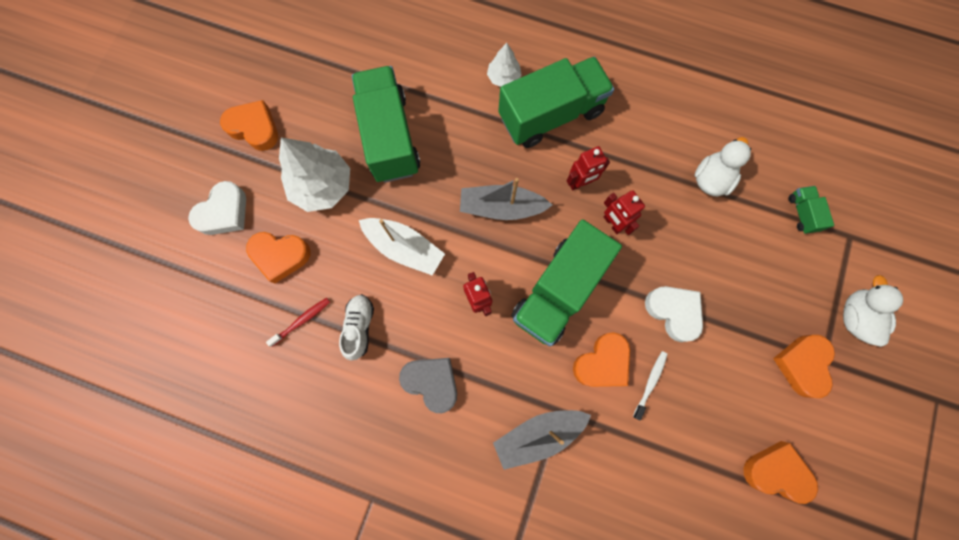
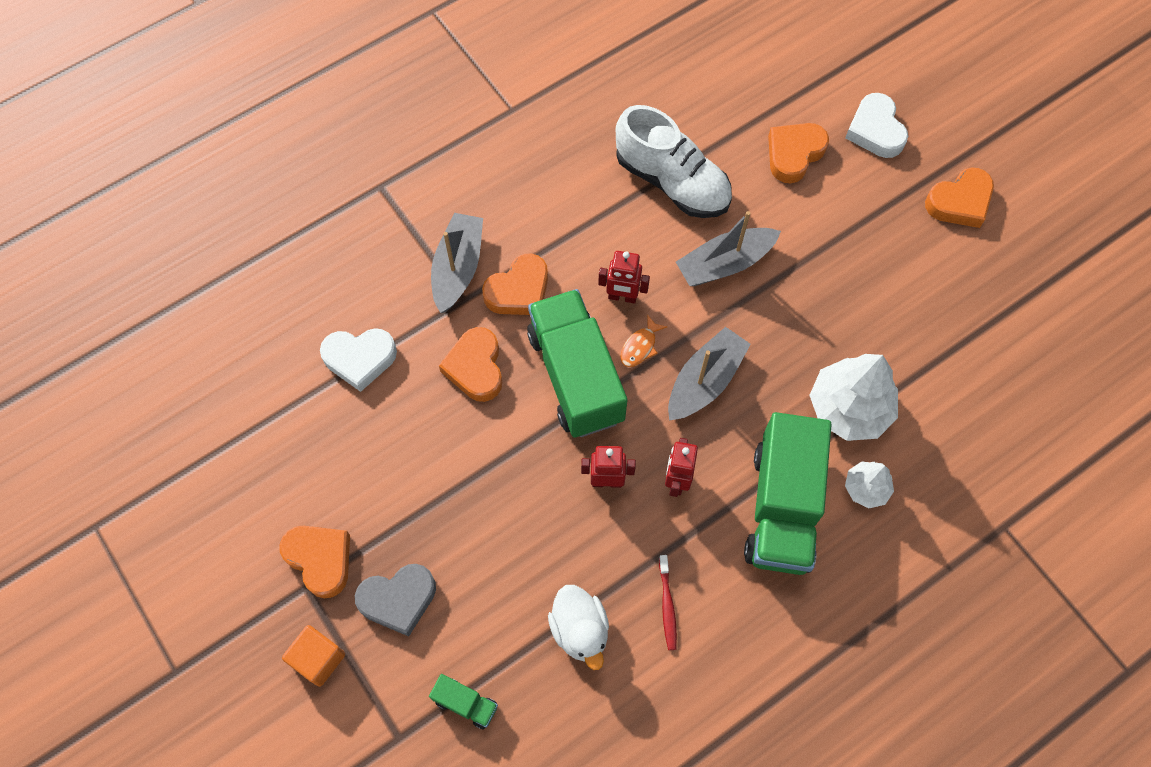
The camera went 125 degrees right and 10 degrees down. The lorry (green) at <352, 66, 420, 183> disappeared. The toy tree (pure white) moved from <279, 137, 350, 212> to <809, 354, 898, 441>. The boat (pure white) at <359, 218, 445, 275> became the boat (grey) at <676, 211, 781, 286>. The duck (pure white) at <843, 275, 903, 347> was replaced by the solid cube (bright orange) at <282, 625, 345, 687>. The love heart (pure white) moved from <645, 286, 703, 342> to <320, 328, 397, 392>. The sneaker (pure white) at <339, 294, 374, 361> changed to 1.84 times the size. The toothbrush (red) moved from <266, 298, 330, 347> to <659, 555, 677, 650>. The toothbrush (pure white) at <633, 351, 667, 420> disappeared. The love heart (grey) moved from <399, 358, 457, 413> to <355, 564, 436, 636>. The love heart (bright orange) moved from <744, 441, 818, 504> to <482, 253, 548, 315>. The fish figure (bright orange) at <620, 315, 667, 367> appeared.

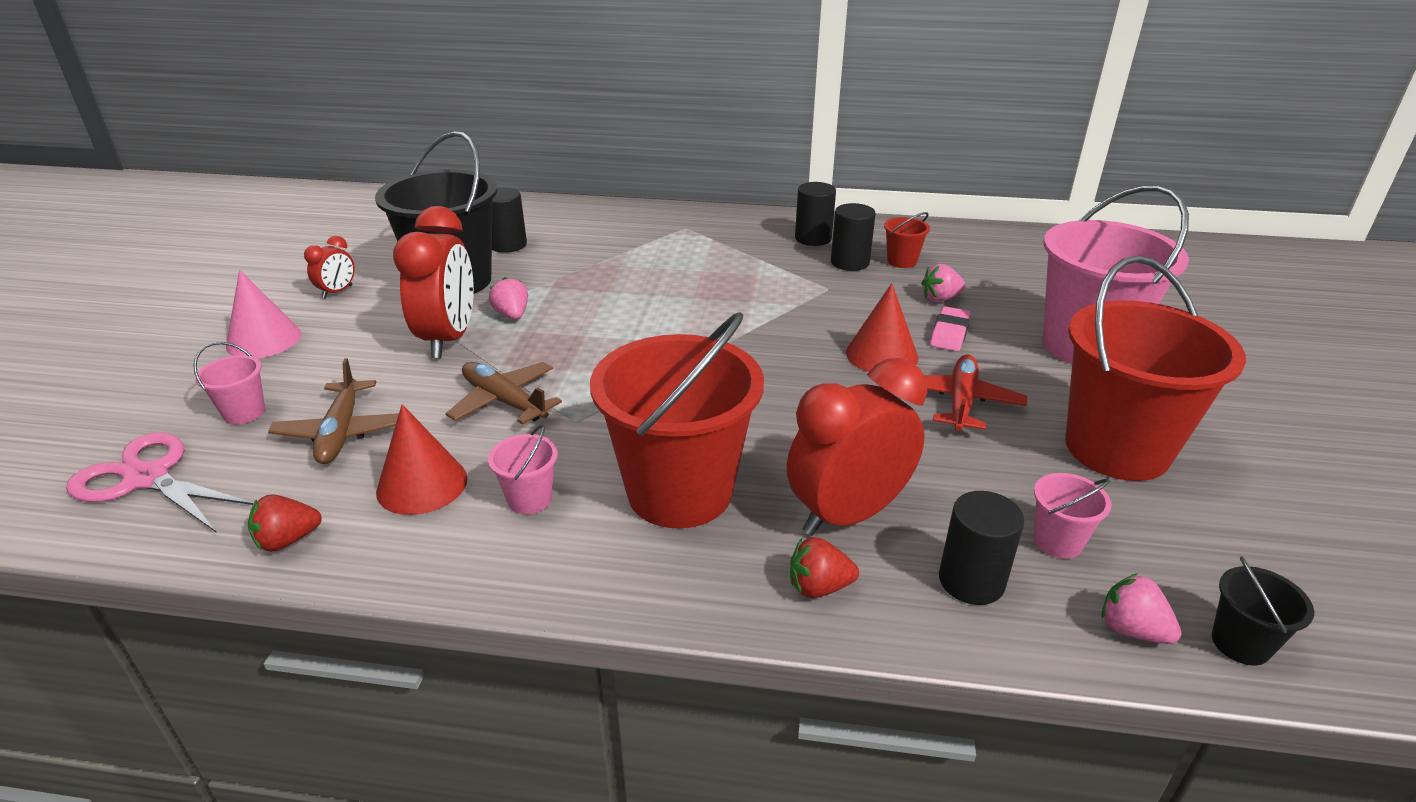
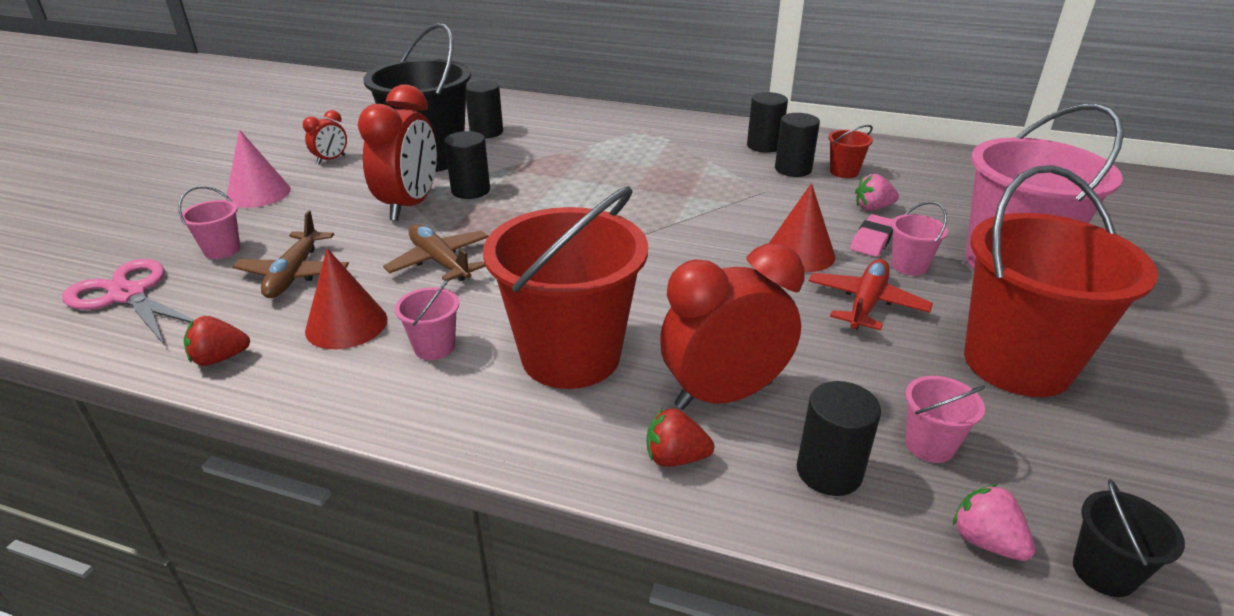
The camera went 10 degrees right and 0 degrees up. The toy strawberry (pink) at <489, 277, 528, 320> was replaced by the cylinder (jet-black) at <444, 131, 490, 199>. The pail (pink) at <891, 201, 948, 276> appeared.

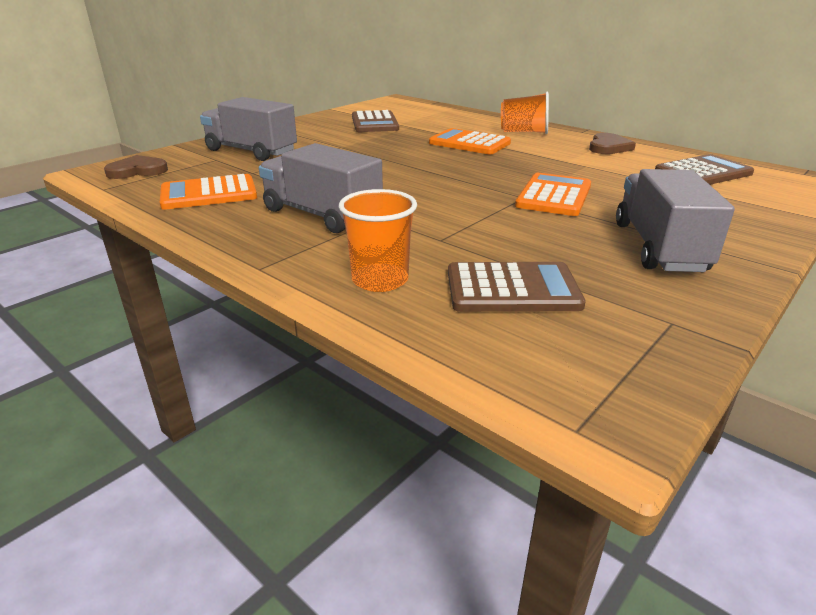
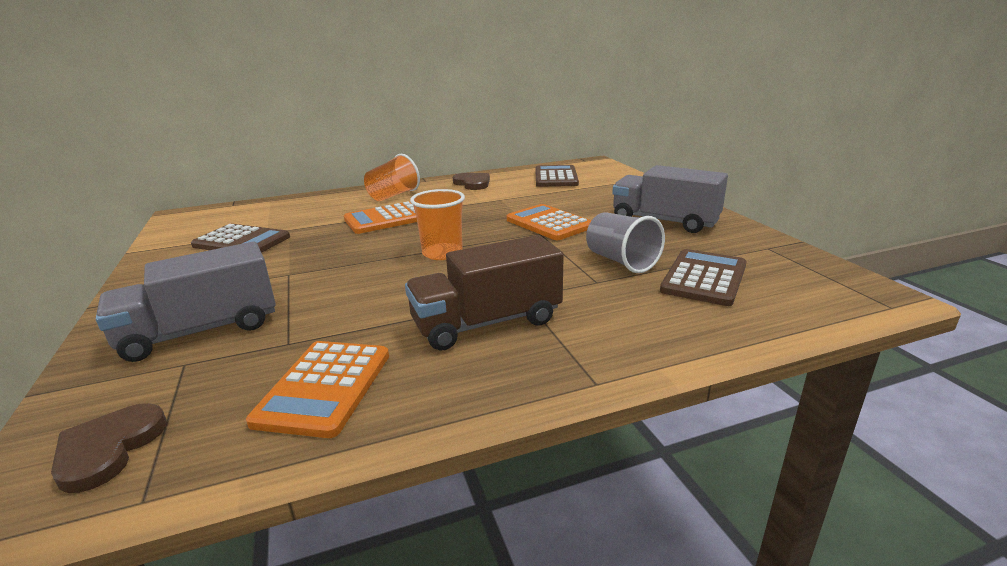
The camera went 60 degrees left and 5 degrees down. The lorry (grey) at <259, 143, 383, 233> became the lorry (brown) at <405, 235, 564, 351>. The beaker (bright orange) moved from <339, 189, 417, 292> to <410, 189, 465, 260>. The beaker (grey) at <586, 212, 665, 273> appeared.

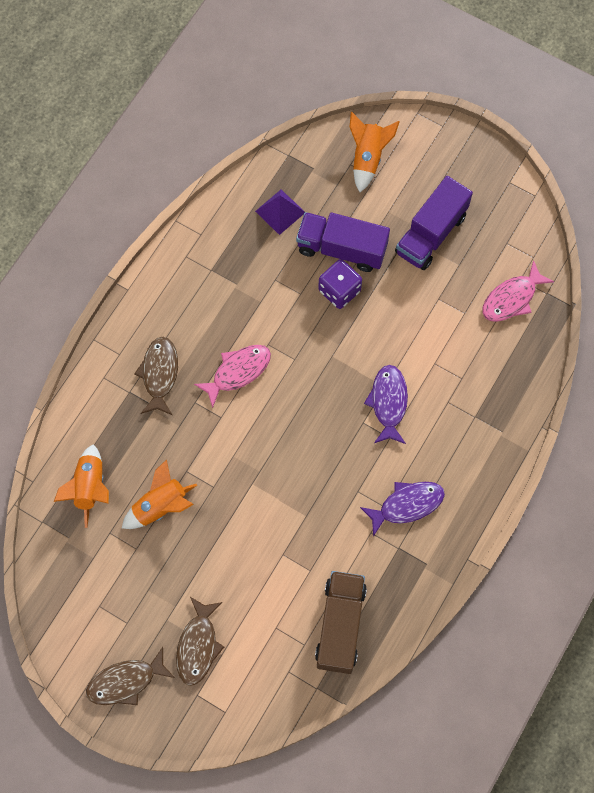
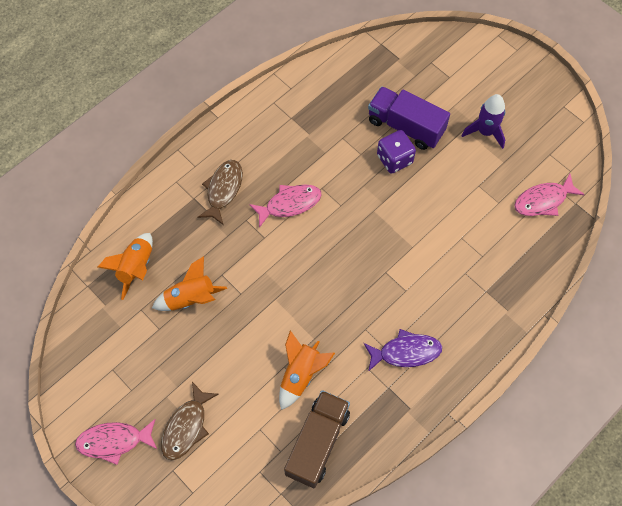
The camera went 15 degrees right and 5 degrees down. The rocket (bright orange) moved from <349, 112, 400, 192> to <279, 331, 335, 410>. The lorry (purple) at <395, 176, 473, 270> was replaced by the rocket (purple) at <461, 94, 505, 149>. The solid pyramid (purple) at <255, 189, 305, 235> disappeared. The fish figure (purple) at <364, 365, 408, 444> disappeared. The fish figure (brown) at <86, 647, 175, 705> became the fish figure (pink) at <75, 419, 157, 465>.

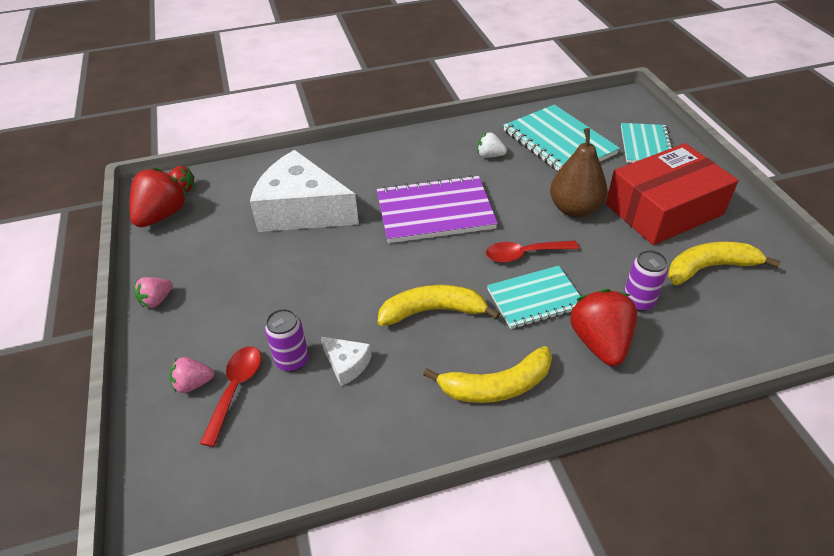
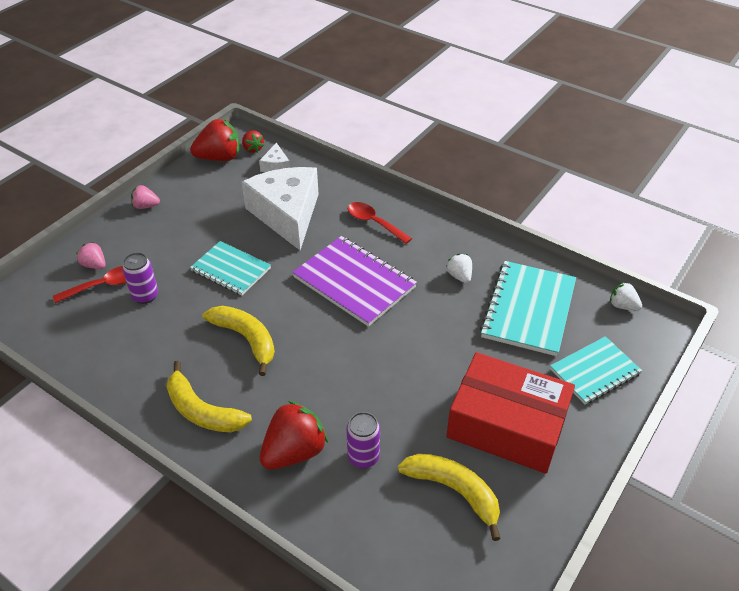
The camera went 50 degrees right and 0 degrees up. The pear fruit (brown) at <550, 128, 608, 218> disappeared. The teaspoon (red) moved from <486, 241, 579, 263> to <348, 202, 412, 244>. The exercise book (aqua) moved from <487, 266, 581, 329> to <190, 241, 271, 296>. The cheese (pure white) moved from <321, 337, 372, 386> to <259, 143, 290, 172>. The toy strawberry (pure white) at <610, 282, 642, 311> appeared.

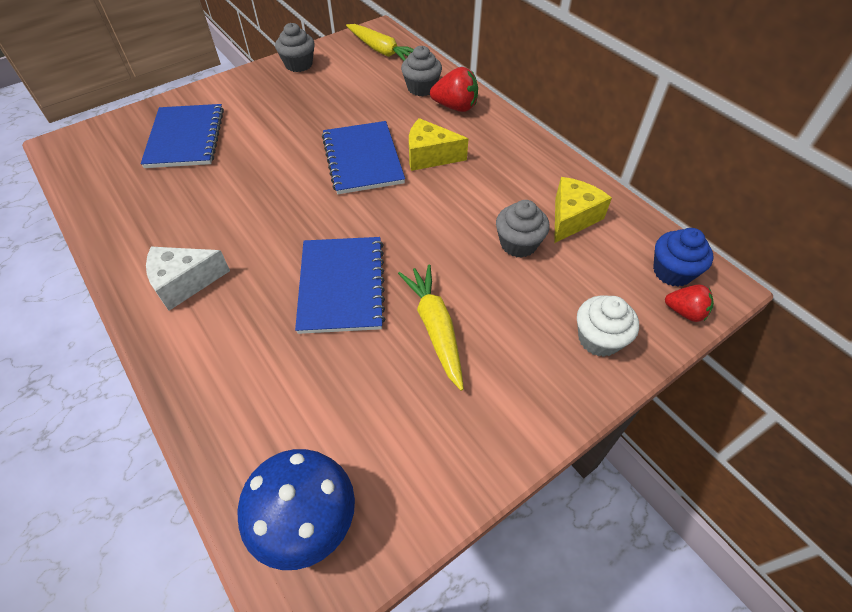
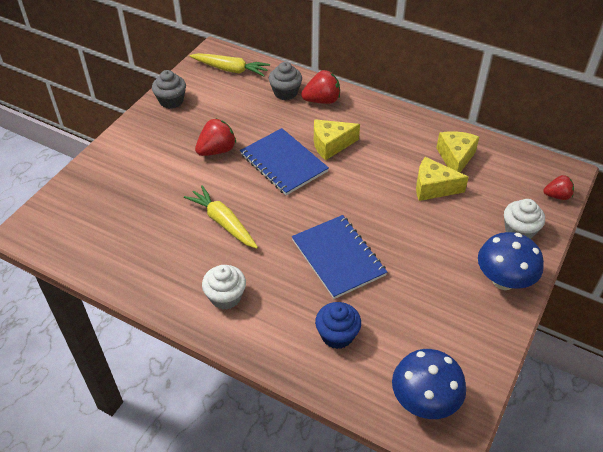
The camera went 25 degrees left and 5 degrees down. The exercise book (blue) at <141, 104, 224, 168> disappeared. The fairy cake (grey) at <496, 200, 550, 258> was replaced by the cheese (golden) at <416, 157, 469, 201>. The fairy cake (blue) moved from <653, 228, 713, 287> to <315, 302, 361, 349>. The cheese (pure white) at <146, 247, 230, 311> was replaced by the fairy cake (pure white) at <202, 265, 246, 310>. The carrot (golden) moved from <398, 264, 464, 391> to <184, 185, 258, 249>. The toy strawberry (red) at <195, 118, 236, 156> appeared. The toadstool (blue) at <478, 232, 544, 290> appeared.

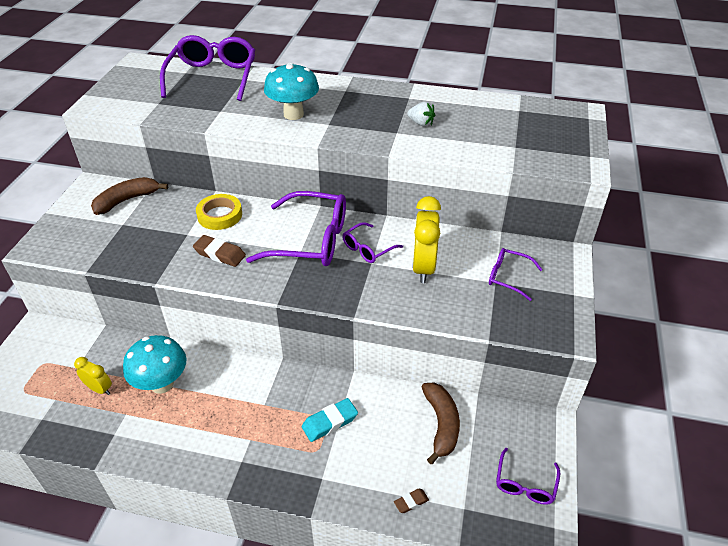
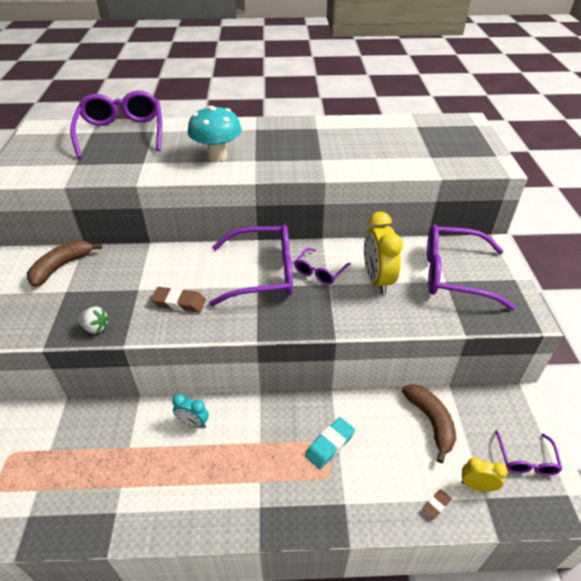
The camera went 15 degrees left and 0 degrees up. The toy strawberry (pure white) moved from <407, 102, 435, 126> to <77, 307, 109, 334>. The roll of tape (golden) at <196, 194, 242, 230> disappeared. The eyeglasses (purple) at <489, 248, 543, 301> changed to 1.97 times the size. The toadstool (aqua) at <123, 335, 187, 394> disappeared. The clock (golden) moved from <74, 357, 112, 395> to <462, 457, 508, 492>. The clock (aqua) at <172, 394, 209, 428> appeared.

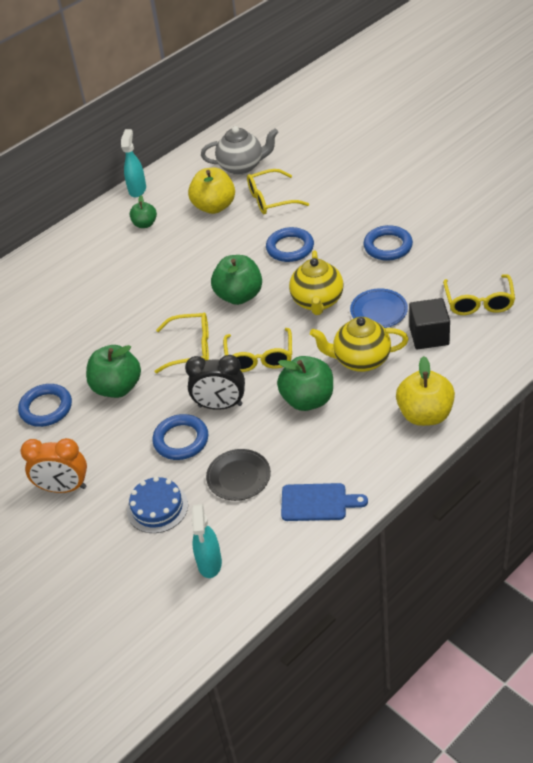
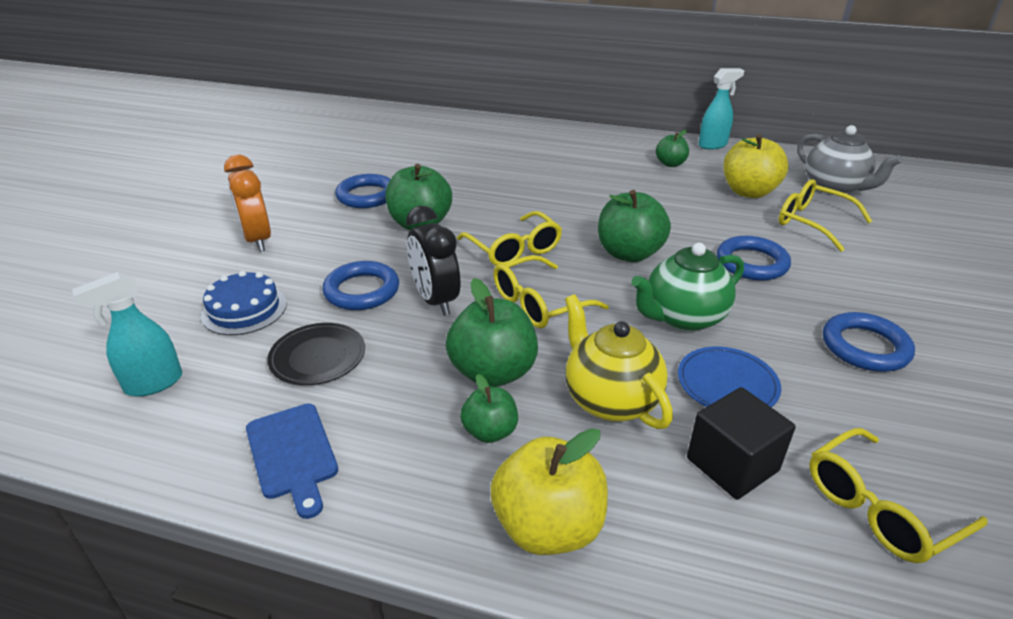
The camera went 55 degrees right and 10 degrees down. The china teapot (golden) at <289, 251, 344, 315> became the china teapot (green) at <631, 243, 744, 332>. The apple (green) at <460, 374, 518, 443> appeared.

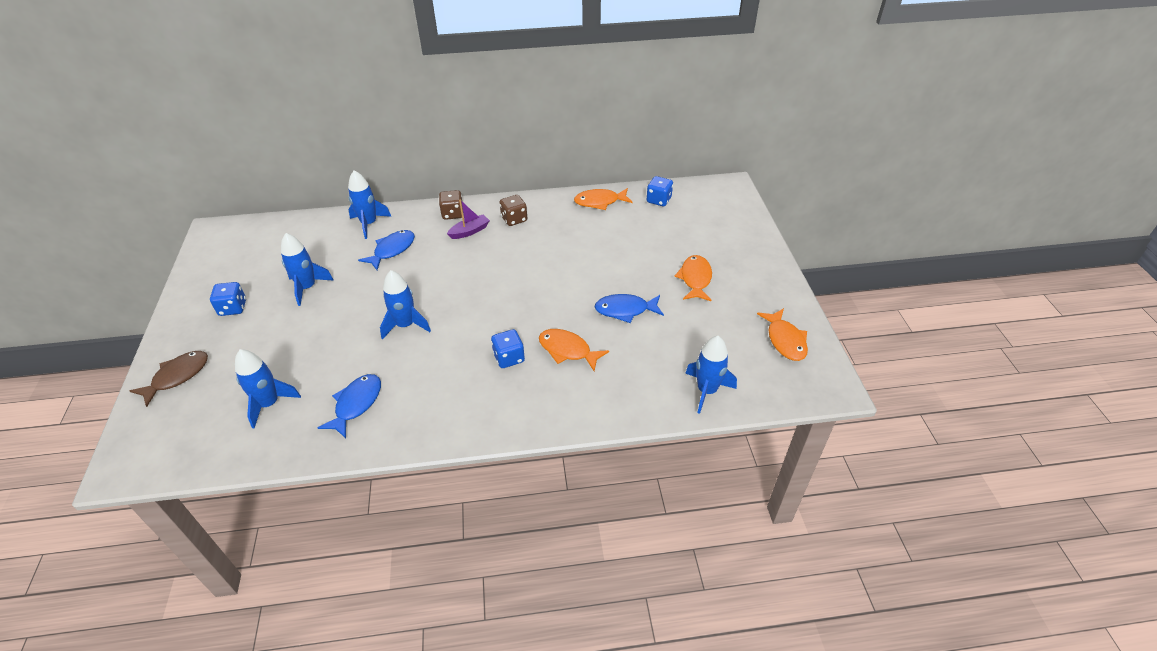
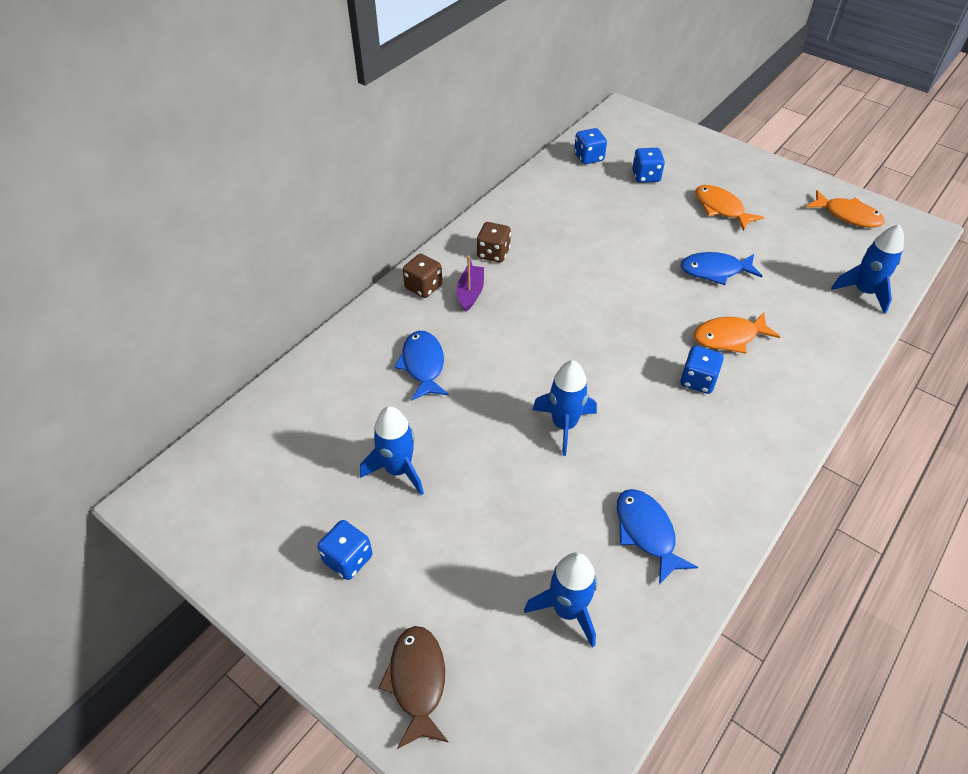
The camera went 45 degrees left and 5 degrees up. The rocket (blue) at <348, 170, 391, 239> disappeared. The fish figure (bright orange) at <574, 188, 633, 210> disappeared. The fish figure (blue) at <594, 294, 664, 323> turned 45 degrees clockwise. The game die (blue) at <632, 148, 665, 183> appeared.

